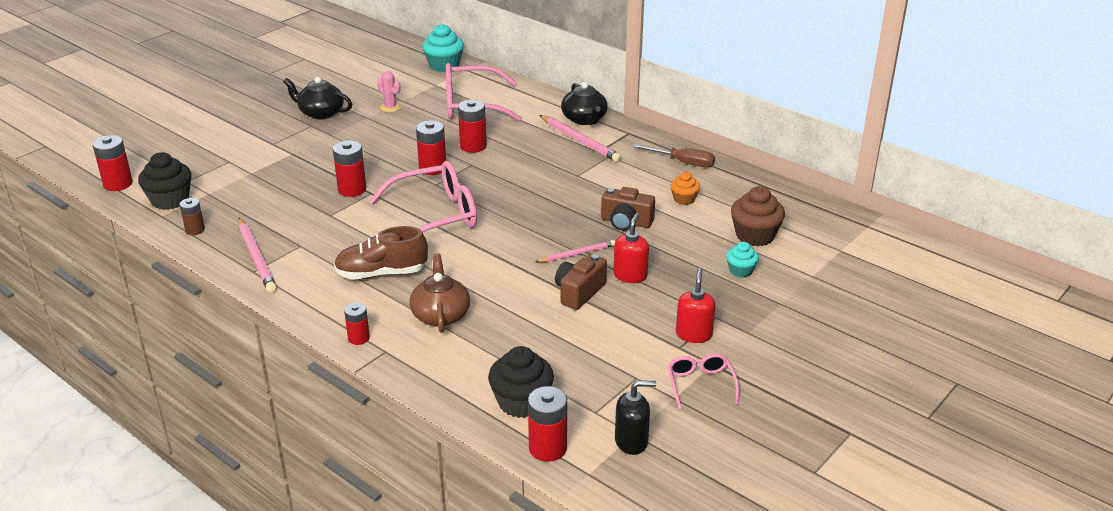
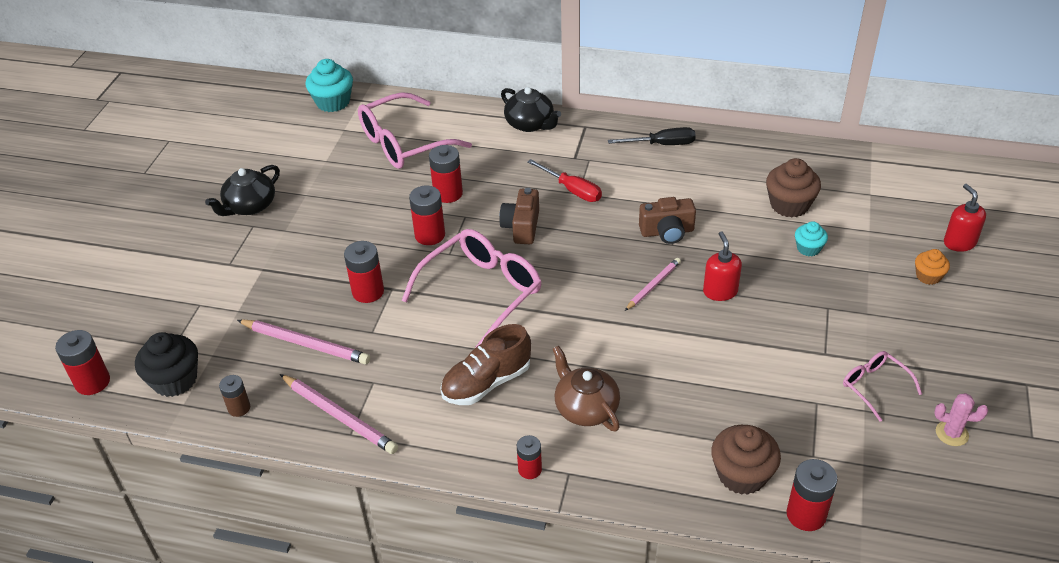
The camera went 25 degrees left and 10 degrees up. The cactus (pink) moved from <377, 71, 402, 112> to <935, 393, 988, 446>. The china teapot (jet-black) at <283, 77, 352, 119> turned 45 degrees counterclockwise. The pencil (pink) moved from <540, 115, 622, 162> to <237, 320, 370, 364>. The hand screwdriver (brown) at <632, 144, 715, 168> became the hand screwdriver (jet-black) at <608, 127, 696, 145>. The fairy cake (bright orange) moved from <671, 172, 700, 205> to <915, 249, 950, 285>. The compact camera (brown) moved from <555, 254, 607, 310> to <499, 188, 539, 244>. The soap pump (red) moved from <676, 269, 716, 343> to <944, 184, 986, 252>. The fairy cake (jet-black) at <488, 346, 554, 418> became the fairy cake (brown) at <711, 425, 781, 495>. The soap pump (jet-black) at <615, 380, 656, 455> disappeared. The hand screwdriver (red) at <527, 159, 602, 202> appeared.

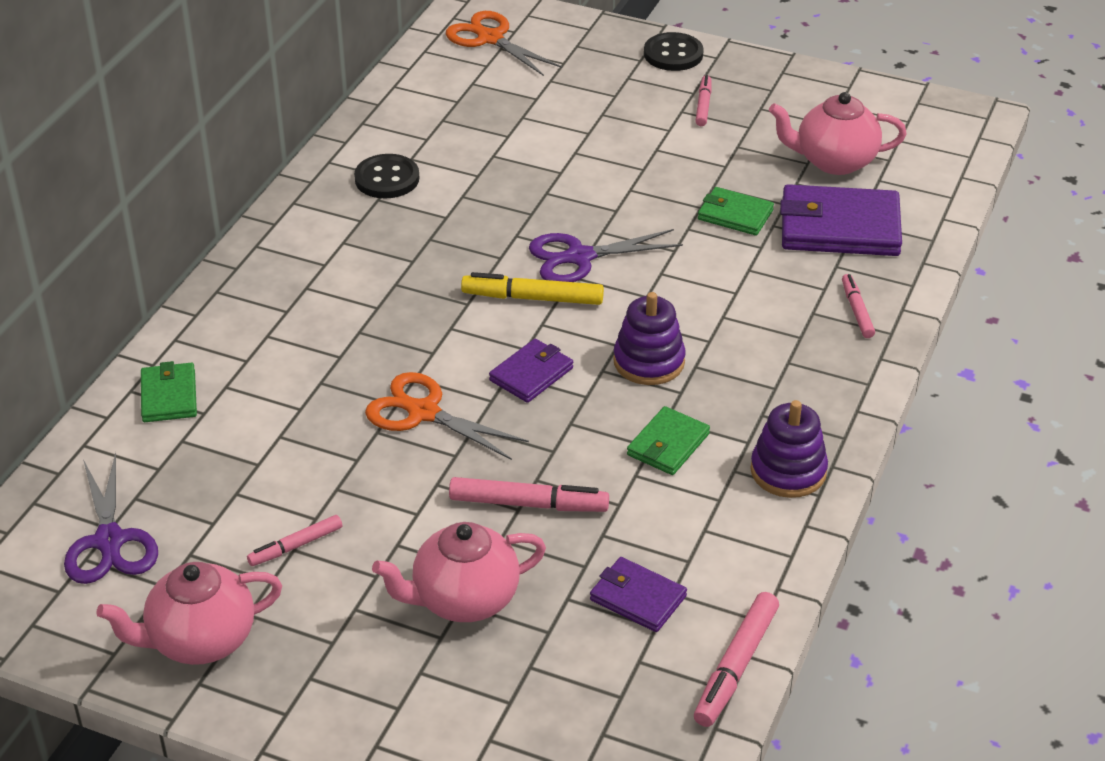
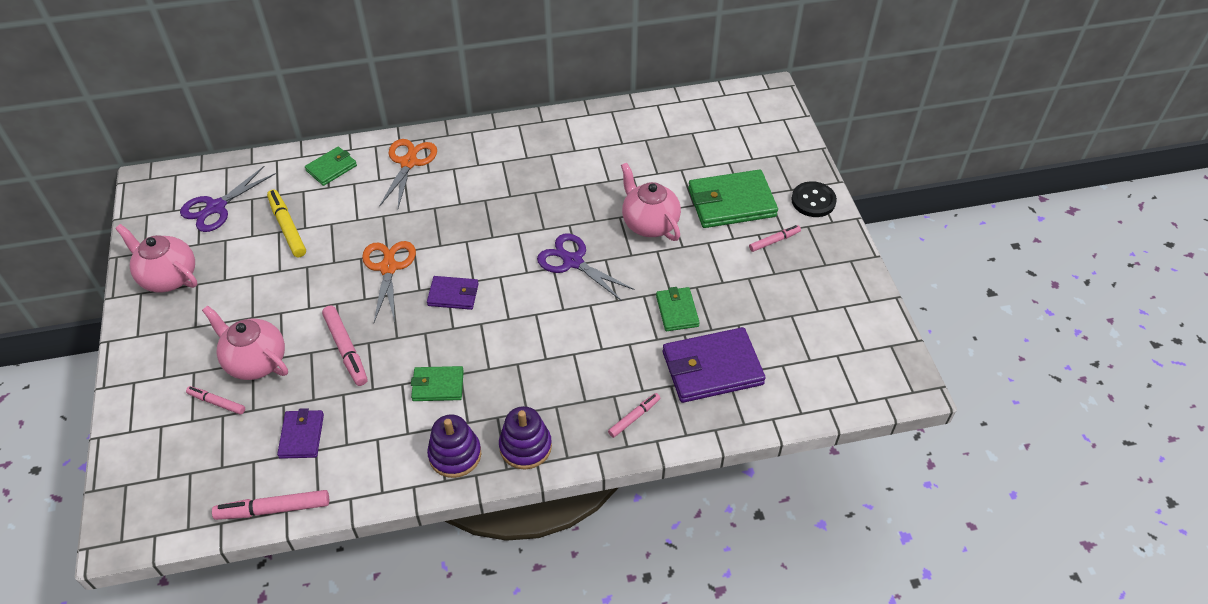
The camera went 55 degrees right and 10 degrees up. The shears (bright orange) moved from <446, 11, 562, 76> to <379, 139, 437, 208>. The china teapot (pink) moved from <769, 92, 907, 175> to <621, 162, 681, 241>. The sewing button (jet-black) at <354, 154, 420, 198> disappeared. The billfold (purple) at <780, 184, 902, 256> turned 75 degrees counterclockwise. The felt pen (golden) moved from <461, 272, 604, 305> to <267, 190, 306, 257>. The ring stacker (purple) moved from <613, 292, 685, 385> to <499, 406, 552, 469>. The felt pen (pink) moved from <247, 515, 342, 566> to <186, 386, 245, 415>. The billfold (green) at <688, 169, 778, 228> appeared.

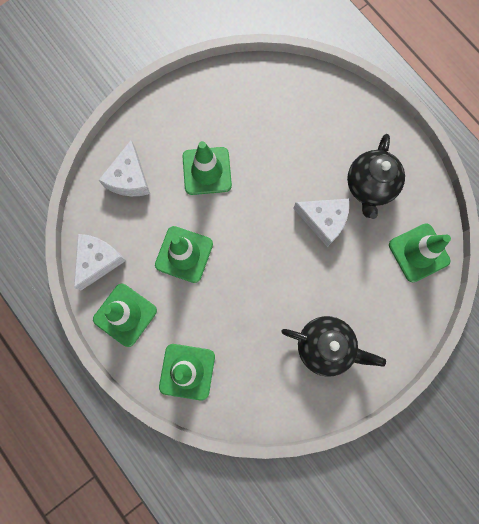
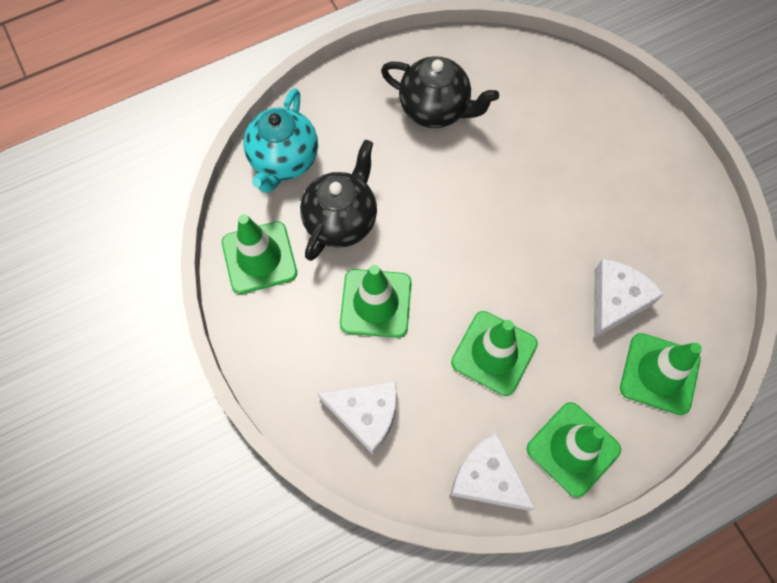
The camera went 80 degrees left and 10 degrees down. The cheese (pure white) moved from <293, 199, 349, 247> to <594, 259, 664, 339>. The safety cone (green) moved from <389, 223, 451, 282> to <222, 214, 297, 294>. The china teapot (jet-black) moved from <281, 316, 386, 376> to <300, 140, 377, 261>. The china teapot (aqua) at <243, 88, 318, 193> appeared.

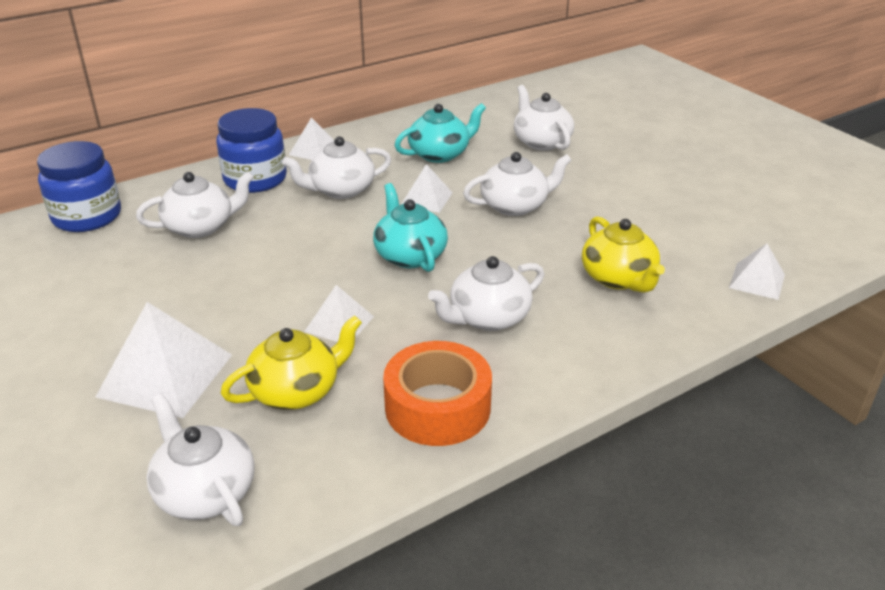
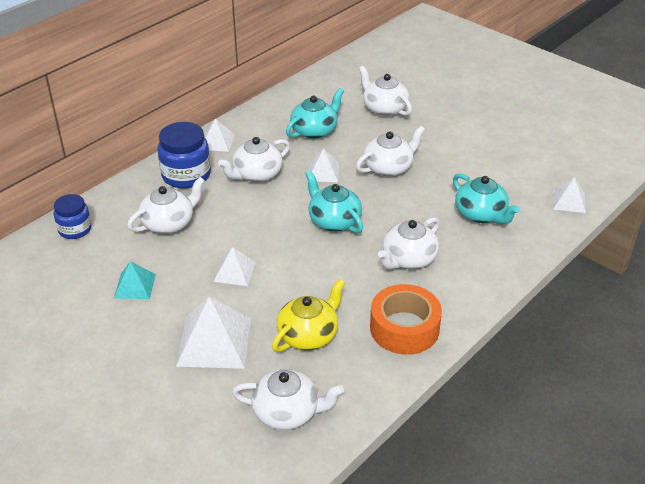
The camera went 15 degrees left and 5 degrees up. The preserve jar (blue) at <37, 141, 121, 232> changed to 0.63 times the size. The china teapot (golden) at <582, 216, 665, 293> became the china teapot (aqua) at <453, 173, 520, 224>. The solid pyramid (pure white) moved from <304, 285, 374, 342> to <213, 247, 256, 286>. The china teapot (pure white) at <146, 394, 255, 526> turned 150 degrees clockwise. The solid pyramid (aqua) at <114, 261, 156, 299> appeared.

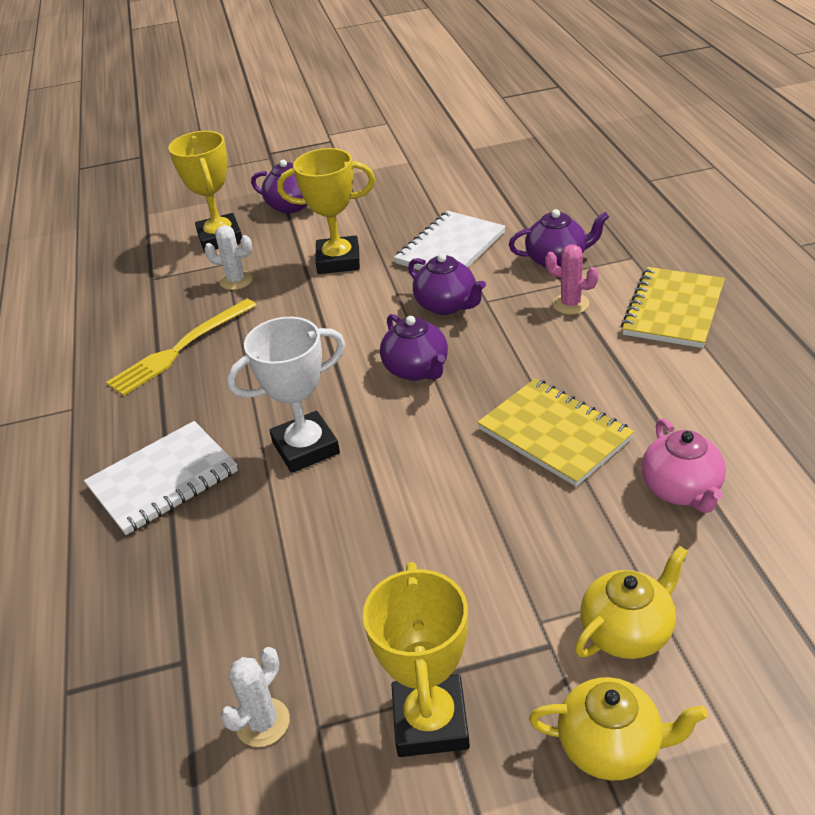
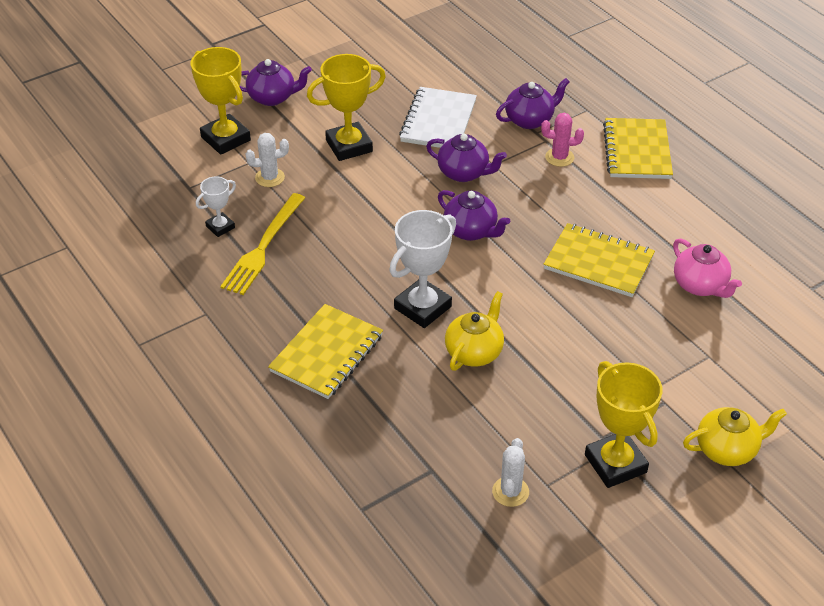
The camera went 25 degrees left and 5 degrees up. The exercise book (pure white) at <84, 421, 238, 535> became the exercise book (golden) at <268, 304, 383, 399>. The china teapot (golden) moved from <575, 546, 688, 659> to <445, 291, 504, 371>. The trophy (pure white) at <196, 176, 236, 237> appeared.

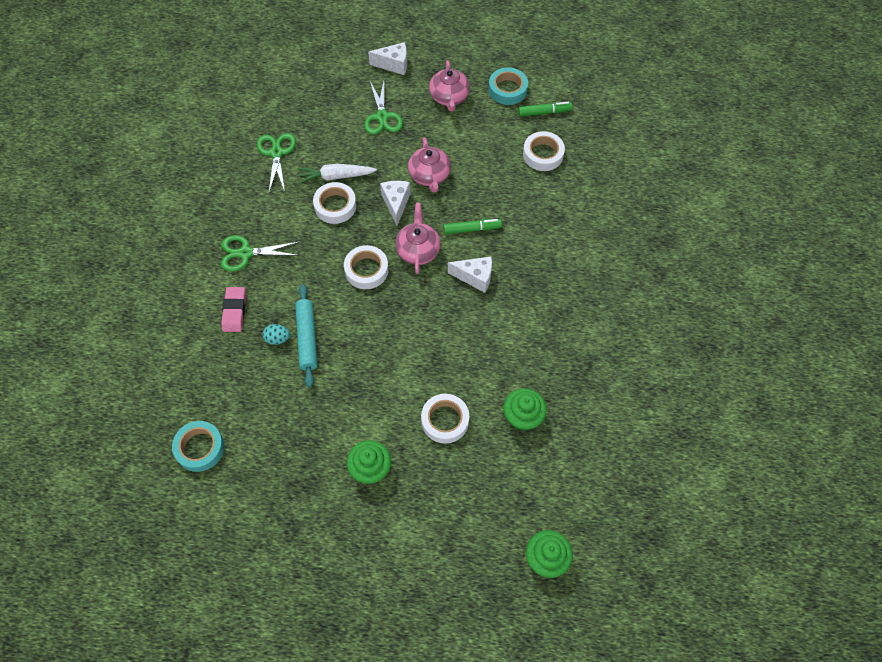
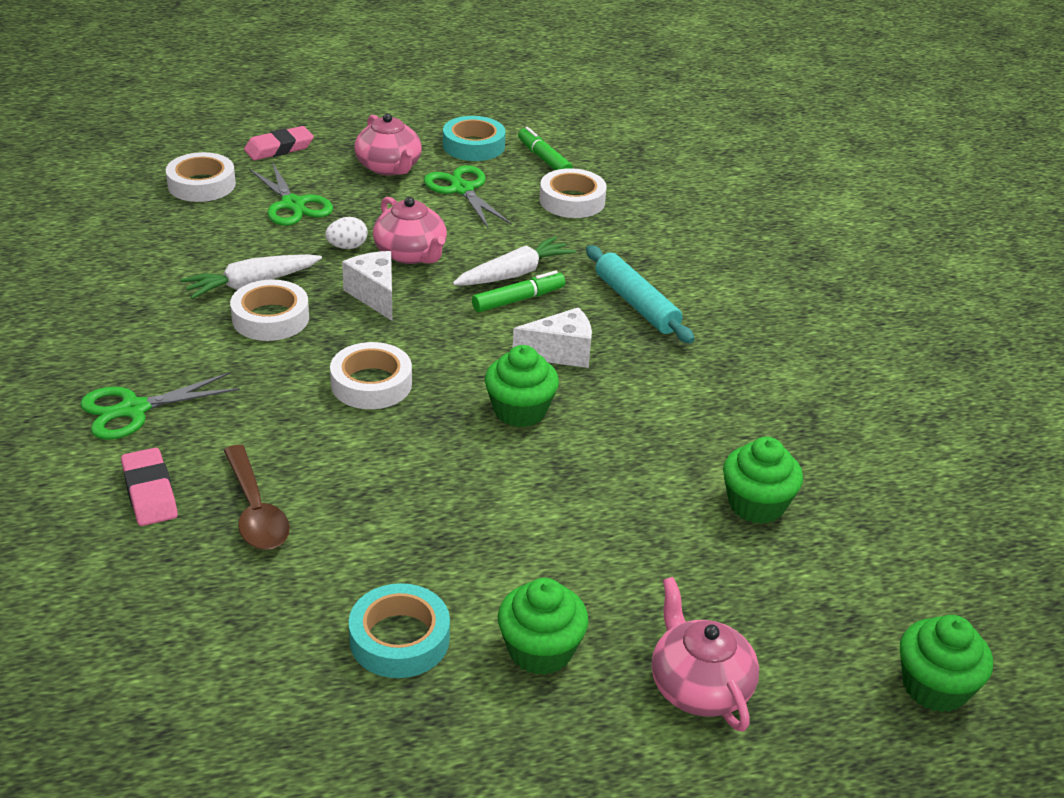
The camera went 25 degrees left and 25 degrees down. The cheese (pure white) at <368, 42, 407, 75> was replaced by the pencil eraser (pink) at <244, 126, 314, 160>. The felt pen (green) at <518, 102, 572, 117> turned 90 degrees counterclockwise. The shears (green) moved from <257, 133, 296, 192> to <424, 165, 512, 228>. The china teapot (pink) moved from <395, 203, 441, 274> to <651, 577, 759, 732>. The dough roller (aqua) moved from <295, 284, 317, 388> to <586, 245, 695, 343>. The egg (aqua) at <262, 324, 290, 345> was replaced by the teaspoon (brown) at <224, 445, 290, 550>. The roll of tape (pure white) moved from <421, 394, 469, 444> to <166, 152, 236, 202>. The roll of tape (aqua) moved from <172, 421, 225, 472> to <349, 583, 450, 678>. The egg (pure white) at <325, 217, 368, 249> appeared. The carrot (pure white) at <453, 236, 576, 286> appeared. The fairy cake (green) at <485, 345, 559, 427> appeared.

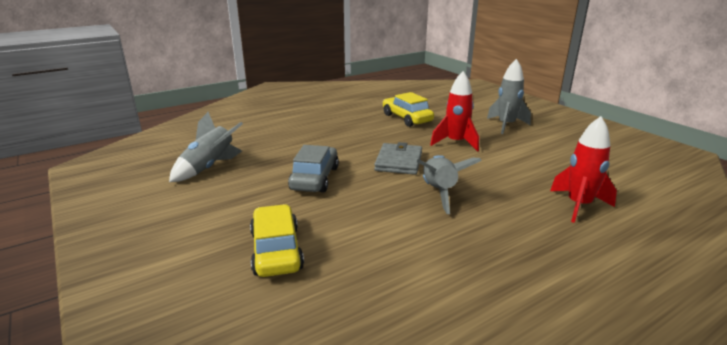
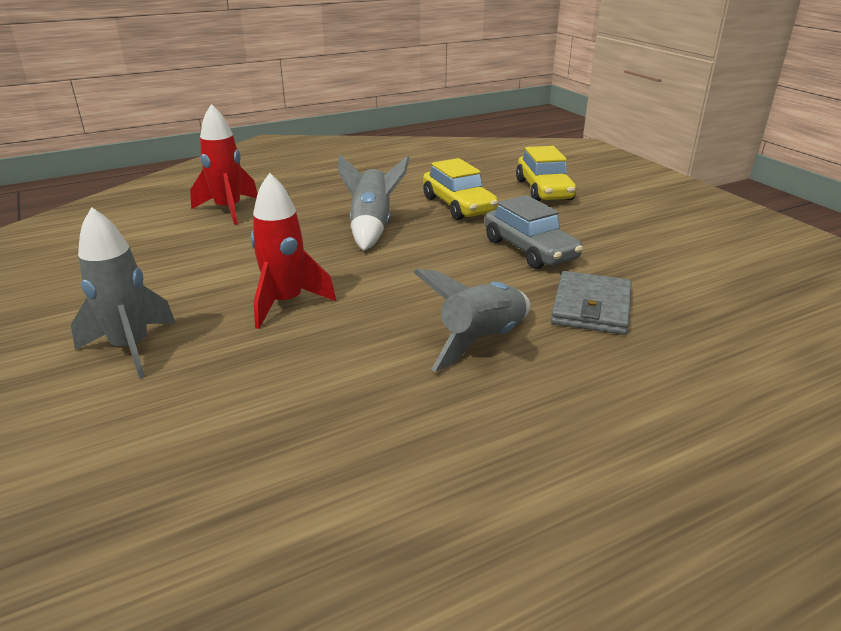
The camera went 175 degrees left and 5 degrees up. The toy car (golden) moved from <383, 92, 434, 127> to <423, 158, 498, 220>. The rocket (grey) moved from <169, 112, 243, 182> to <413, 269, 530, 372>. The billfold (grey) moved from <374, 142, 422, 175> to <551, 271, 632, 335>. The toy car (grey) at <288, 145, 339, 193> turned 45 degrees counterclockwise.

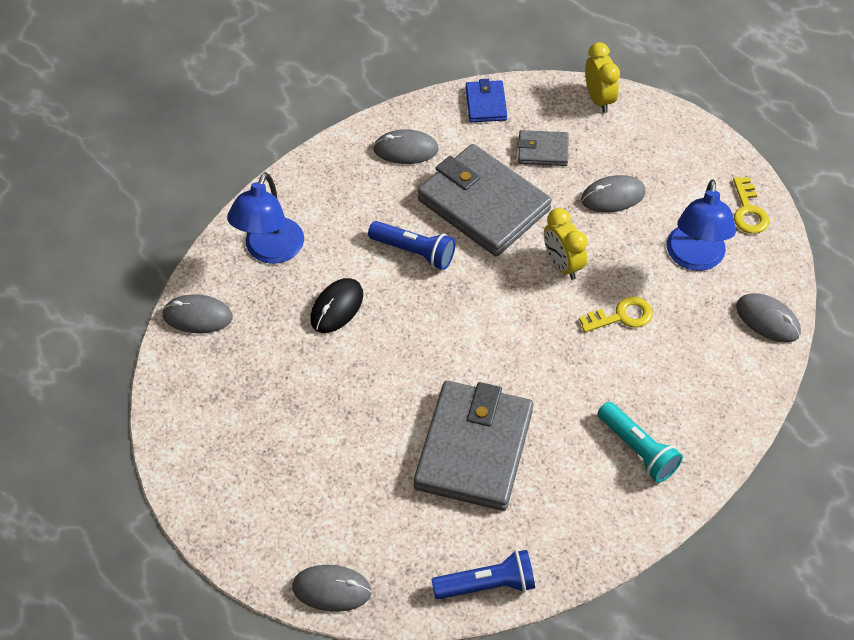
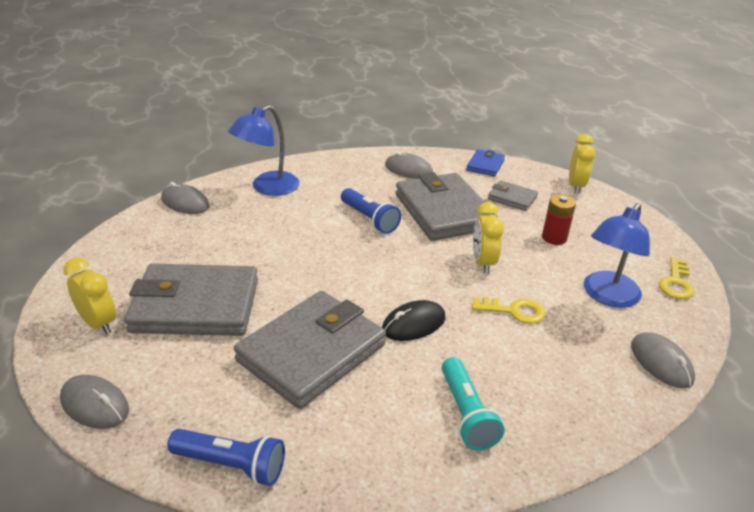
The camera went 25 degrees right and 20 degrees down. The PC mouse (grey) at <581, 175, 646, 213> was replaced by the battery (red) at <542, 195, 576, 245>. The PC mouse (jet-black) moved from <310, 278, 363, 333> to <382, 300, 445, 341>. The clock (golden) at <63, 258, 116, 335> appeared. The billfold (grey) at <124, 263, 258, 336> appeared.

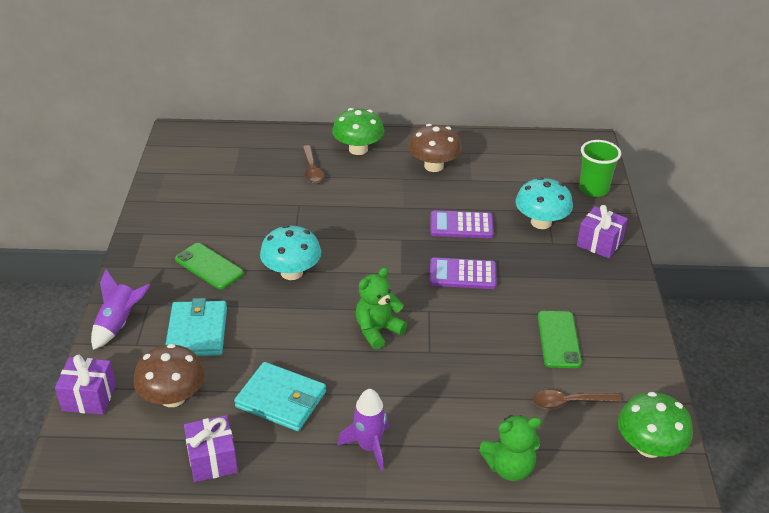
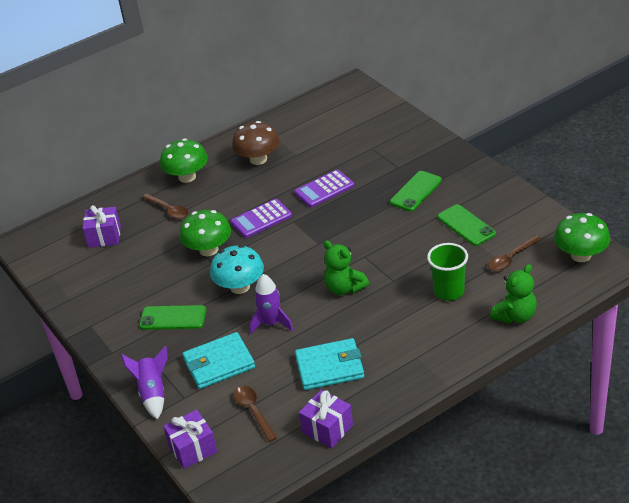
The camera went 30 degrees left and 0 degrees up. The beaker (green) moved from <579, 140, 621, 197> to <427, 243, 468, 301>. The toadstool (aqua) at <516, 177, 573, 229> disappeared. The gift (purple) moved from <577, 205, 628, 258> to <82, 205, 121, 248>. The adding machine (purple) moved from <429, 257, 497, 289> to <230, 199, 292, 238>. The stuffed bear (green) at <355, 267, 407, 350> turned 60 degrees counterclockwise. The billfold (aqua) at <166, 298, 227, 356> turned 75 degrees counterclockwise. The toadstool (brown) at <133, 344, 205, 407> was replaced by the teaspoon (brown) at <234, 386, 277, 442>. The rocket (purple) moved from <338, 389, 389, 472> to <250, 274, 293, 334>. The phone (green) at <390, 171, 442, 211> appeared. The toadstool (green) at <180, 210, 231, 256> appeared.

